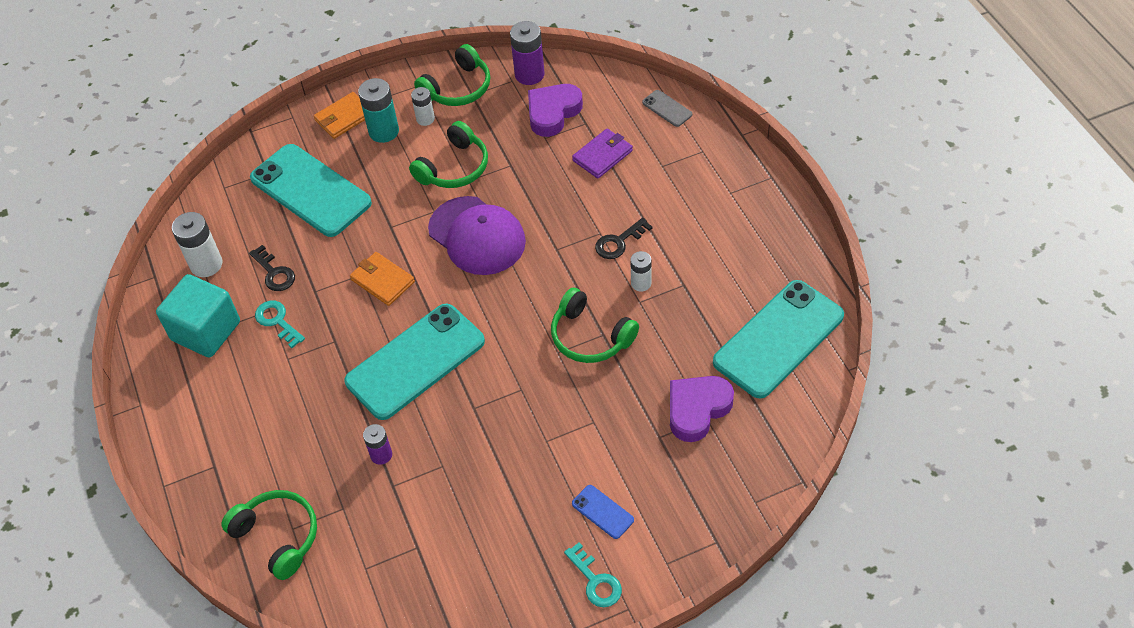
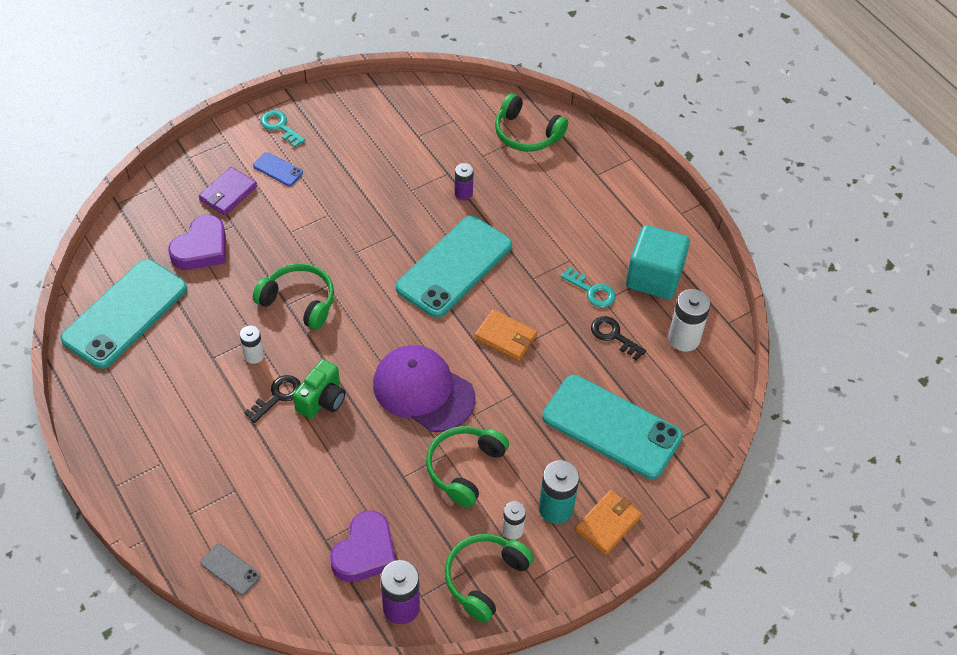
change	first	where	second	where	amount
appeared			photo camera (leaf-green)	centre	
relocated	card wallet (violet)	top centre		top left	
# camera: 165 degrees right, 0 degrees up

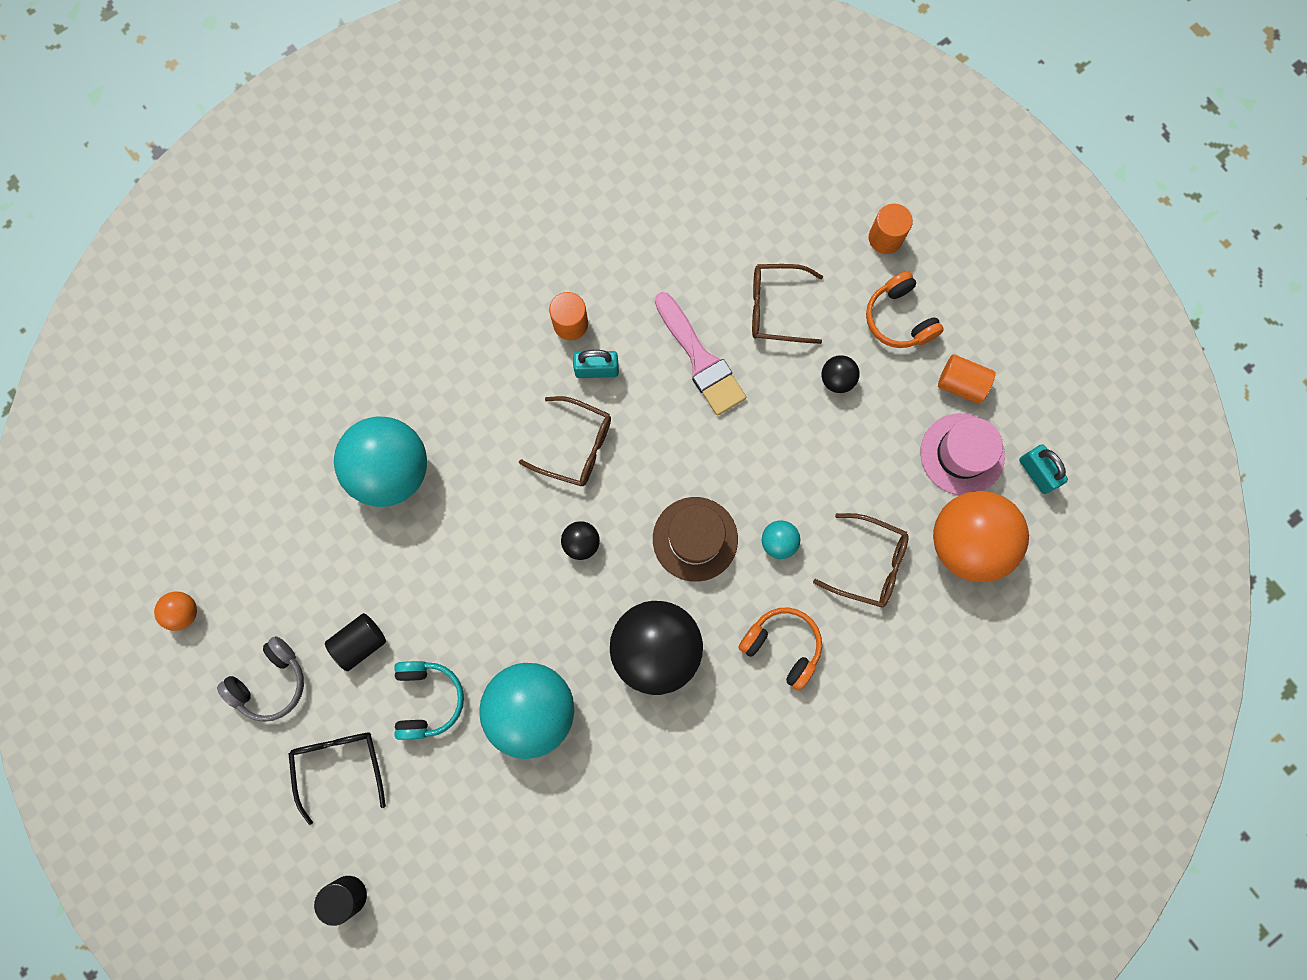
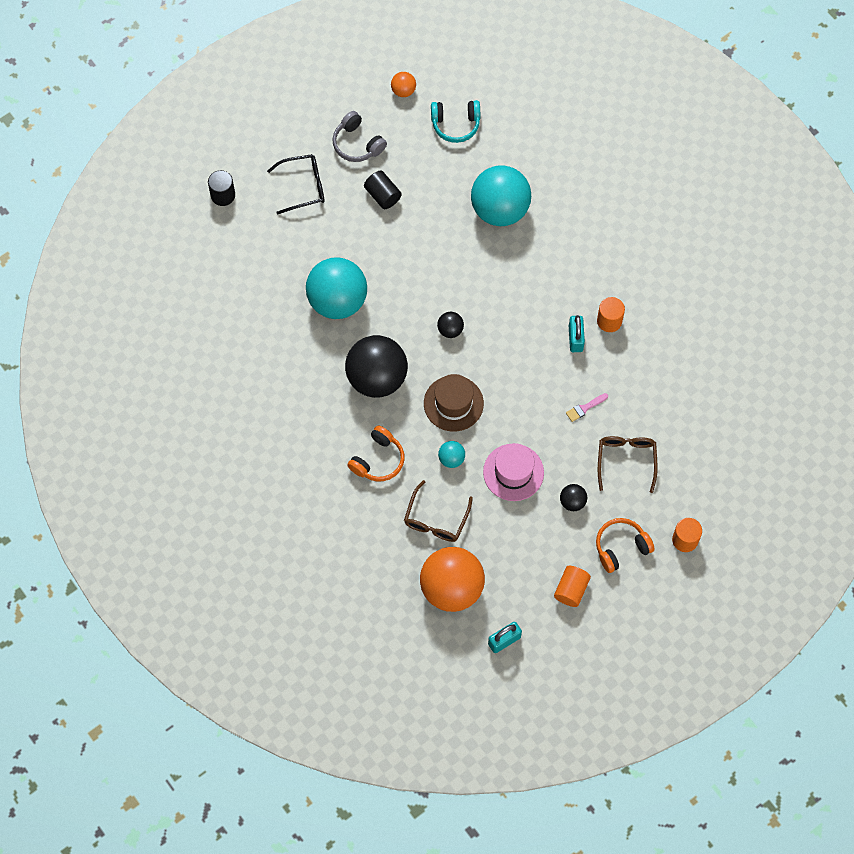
change	first	where	second	where	amount
missing	spectacles (russet) (no. 1 from left)	centre			
relocated	over-ear headphones (teal)	bottom left		top centre	
relocated	top hat (rosy)	middle right		centre	
size	paintbrush (rosy)	centre		middle right	x0.46
# camera: 90 degrees right, 10 degrees down

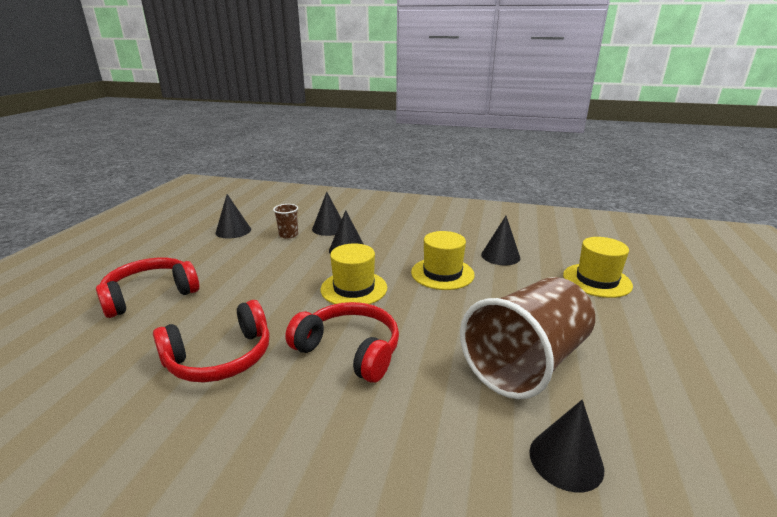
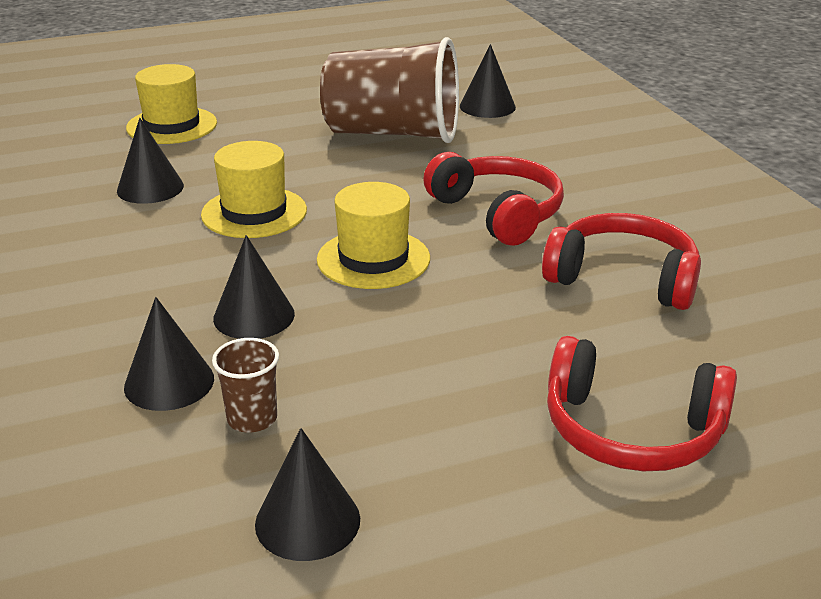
change	first	where	second	where	amount
spun	over-ear headphones (scarlet) (no. 3 from left in the first image)	centre	over-ear headphones (scarlet) (no. 1 from left)	top centre	150 degrees clockwise
# camera: 125 degrees left, 5 degrees up

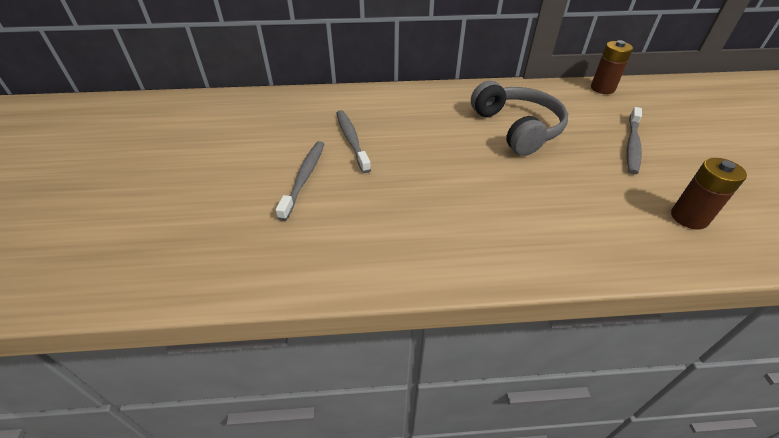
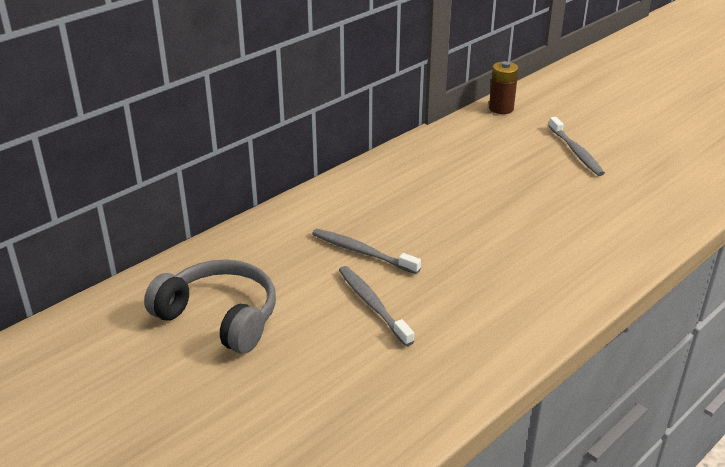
change	first	where	second	where	amount
missing	power cell (russet) (no. 2 from left)	middle right			
relocated	over-ear headphones (ash-grey)	top centre		middle left	
# camera: 40 degrees left, 10 degrees down

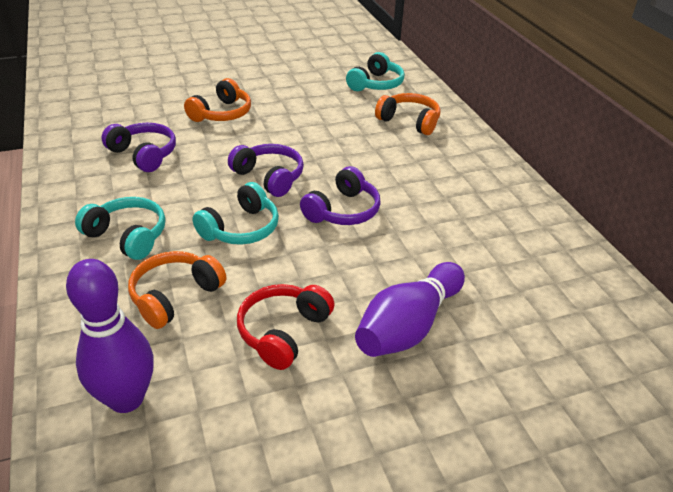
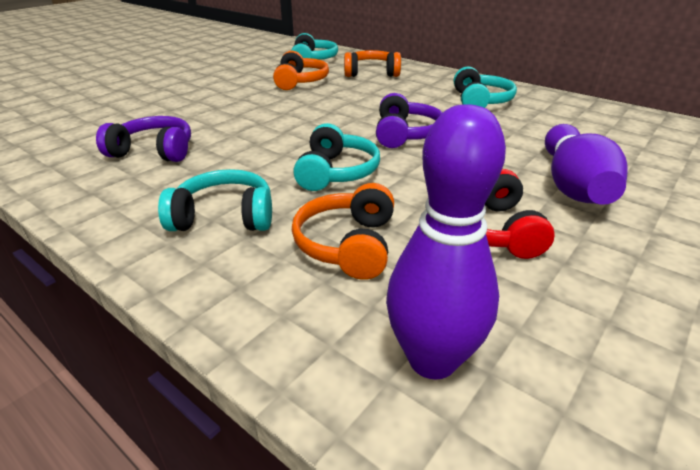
change	first	where	second	where	amount
missing	over-ear headphones (violet) (no. 2 from left)	centre			
appeared			over-ear headphones (teal) (no. 4 from left)	top right	
relocated	over-ear headphones (bright orange) (no. 2 from left in the first image)	top left	over-ear headphones (bright orange) (no. 1 from left)	top centre	
# camera: 30 degrees left, 5 degrees down

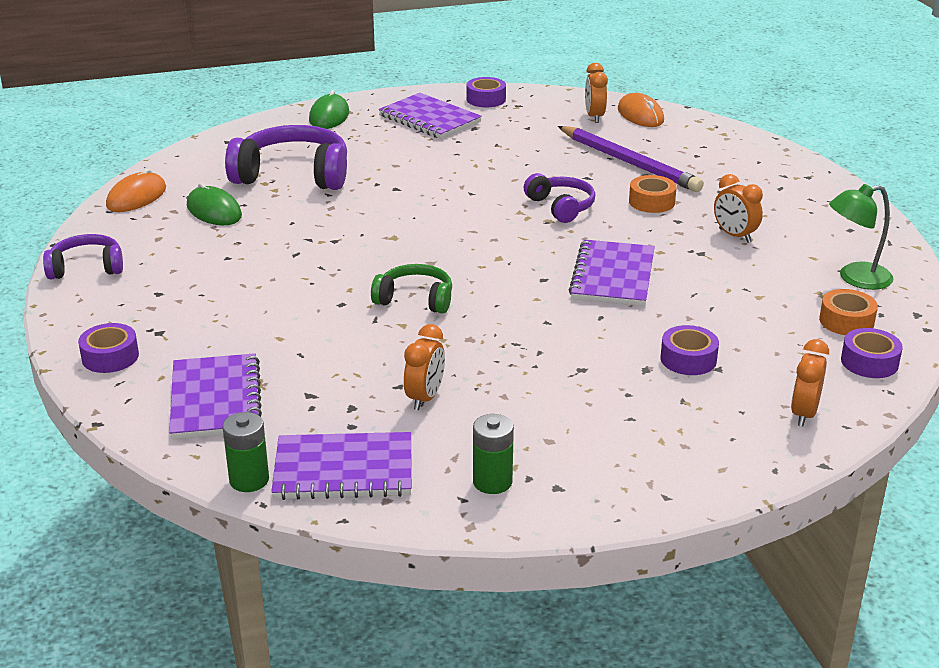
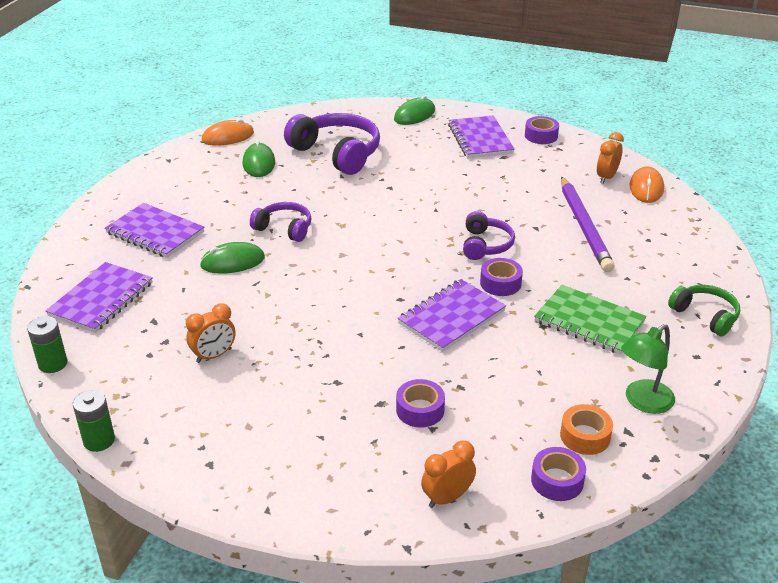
change	first	where	second	where	amount
missing	roll of tape (bright orange) (no. 1 from left)	top right			
appeared			PC mouse (leaf-green) (no. 1 from left)	middle left	
relocated	over-ear headphones (violet) (no. 1 from left)	middle left		centre	
relocated	roll of tape (violet) (no. 1 from left in the first image)	middle left	roll of tape (violet) (no. 2 from left)	centre	
relocated	notepad (violet) (no. 2 from left)	bottom centre		middle left	
relocated	over-ear headphones (leaf-green)	centre		middle right	
relocated	power cell (leaf-green) (no. 2 from left)	bottom centre		bottom left	
exchanged	alarm clock (bright orange) (no. 3 from left)	top right	notepad (leaf-green)	middle right	
spun	lamp (leaf-green)	middle right		middle right	60 degrees counterclockwise
# camera: 35 degrees right, 5 degrees up

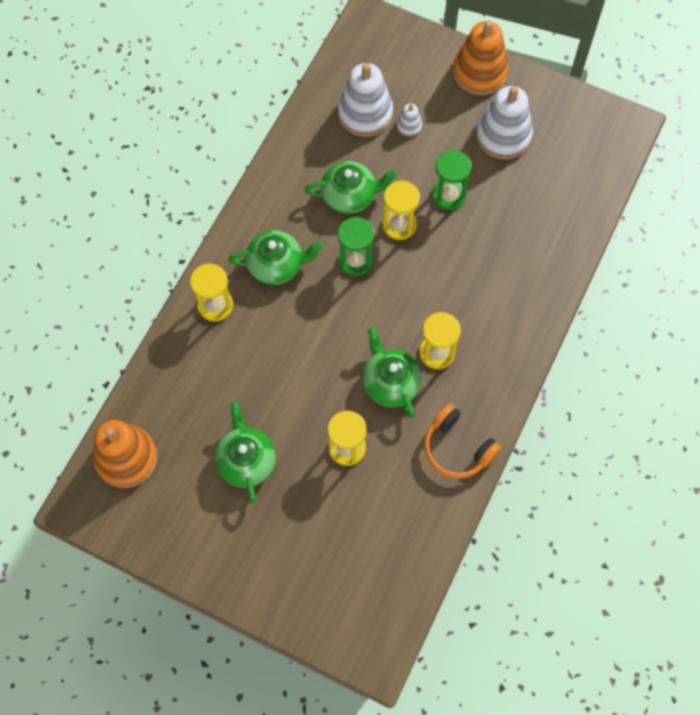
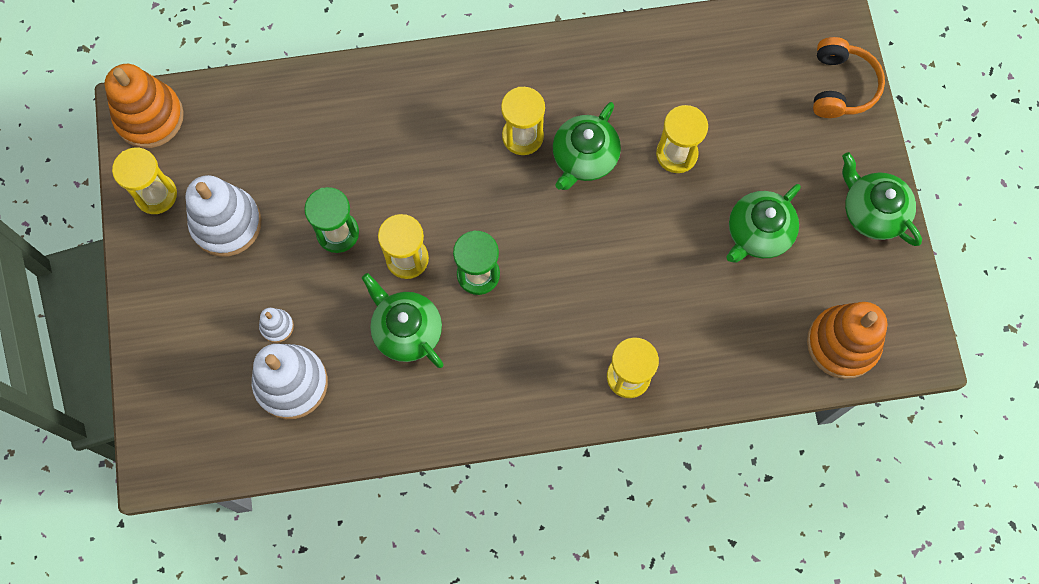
change	first	where	second	where	amount
appeared			sandglass (yellow) (no. 1 from left)	top left	
relocated	tea pot (leaf-green) (no. 2 from left in the first image)	centre	tea pot (leaf-green) (no. 4 from left)	middle right	
relocated	over-ear headphones (bright orange)	centre		top right	
relocated	ring stacker (bright orange) (no. 2 from left in the first image)	top right	ring stacker (bright orange) (no. 1 from left)	top left	
# camera: 125 degrees left, 5 degrees up

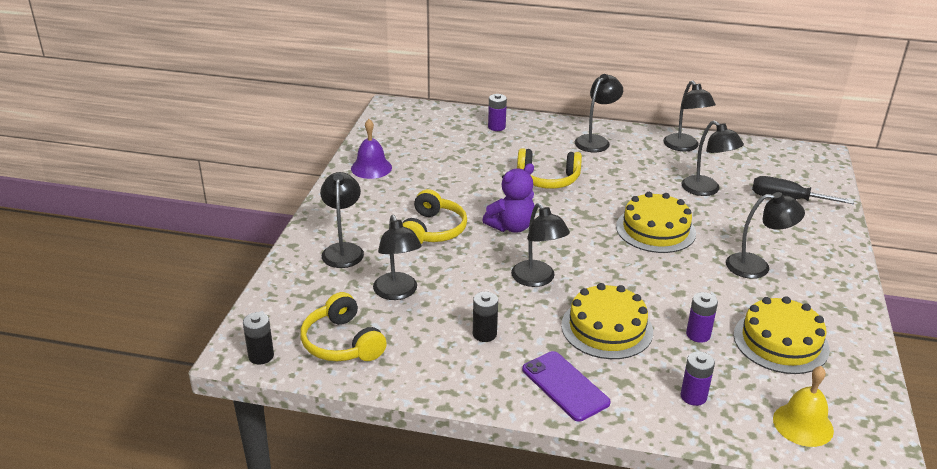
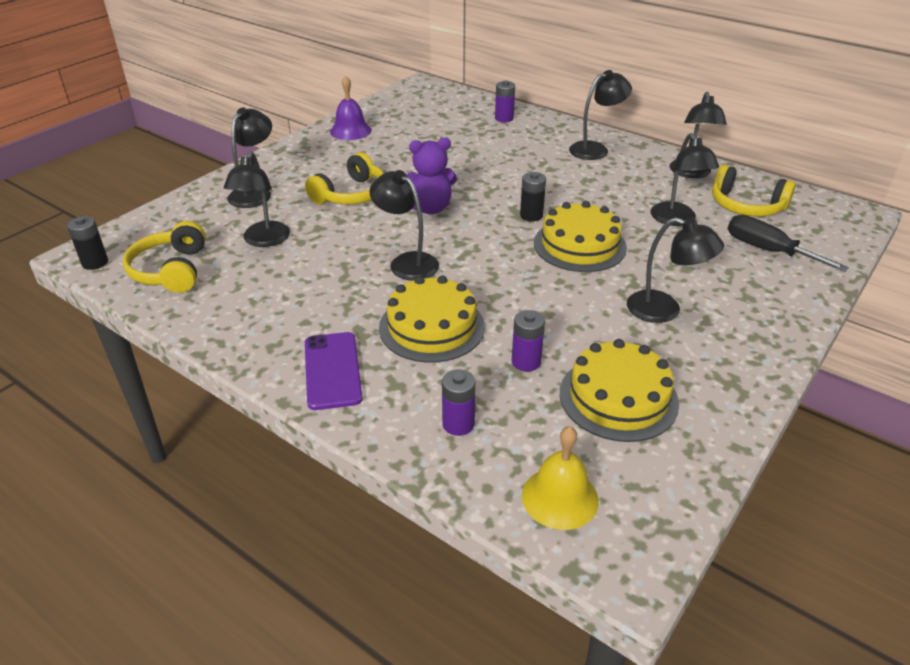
change	first	where	second	where	amount
relocated	power cell (jet-black) (no. 2 from left)	bottom centre		top centre	
relocated	over-ear headphones (yellow) (no. 3 from left)	centre		top right	
spun	lamp (jet-black) (no. 3 from left)	centre		centre	135 degrees clockwise
# camera: 25 degrees right, 5 degrees up

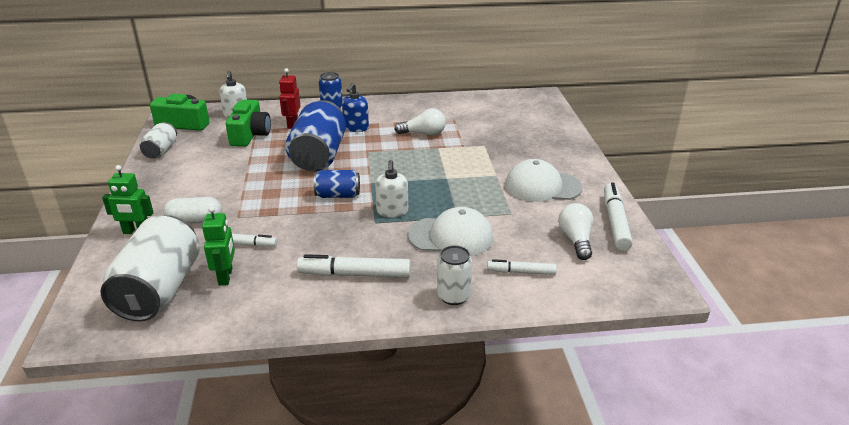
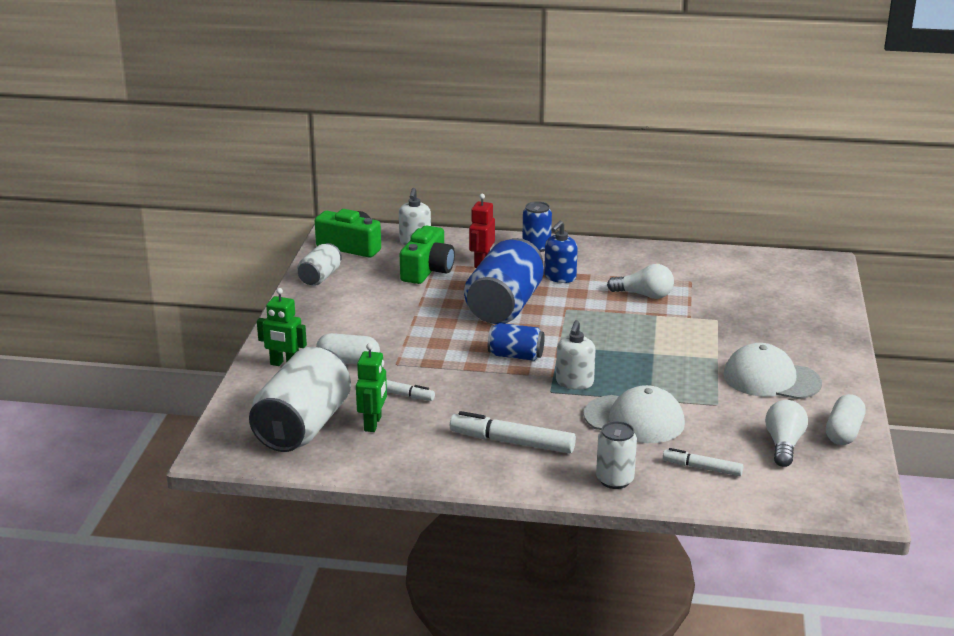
change	first	where	second	where	amount
exchanged	felt pen (pure white) (no. 4 from left)	middle right	pill shape (pure white) (no. 2 from left)	middle right	
# camera: 15 degrees right, 5 degrees down

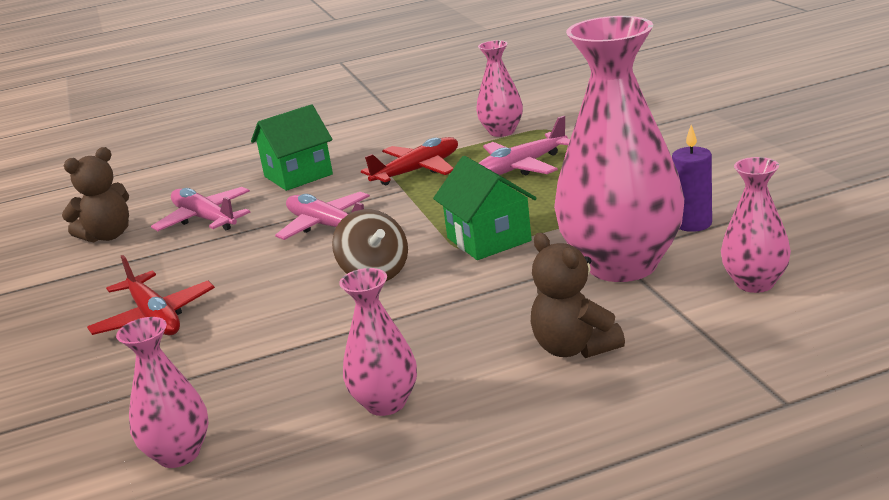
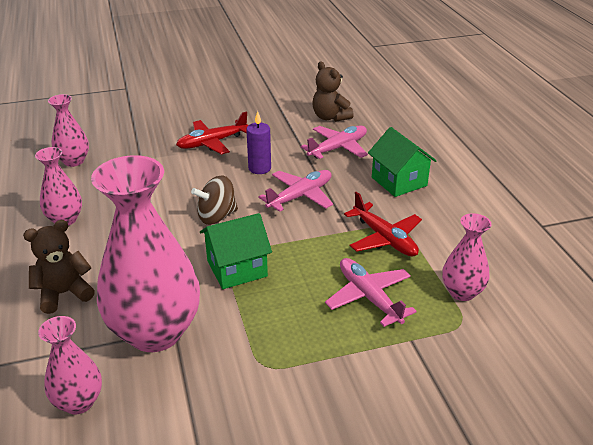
change	first	where	second	where	amount
relocated	pillar candle (violet)	middle right		top centre	
# camera: 90 degrees right, 10 degrees up

